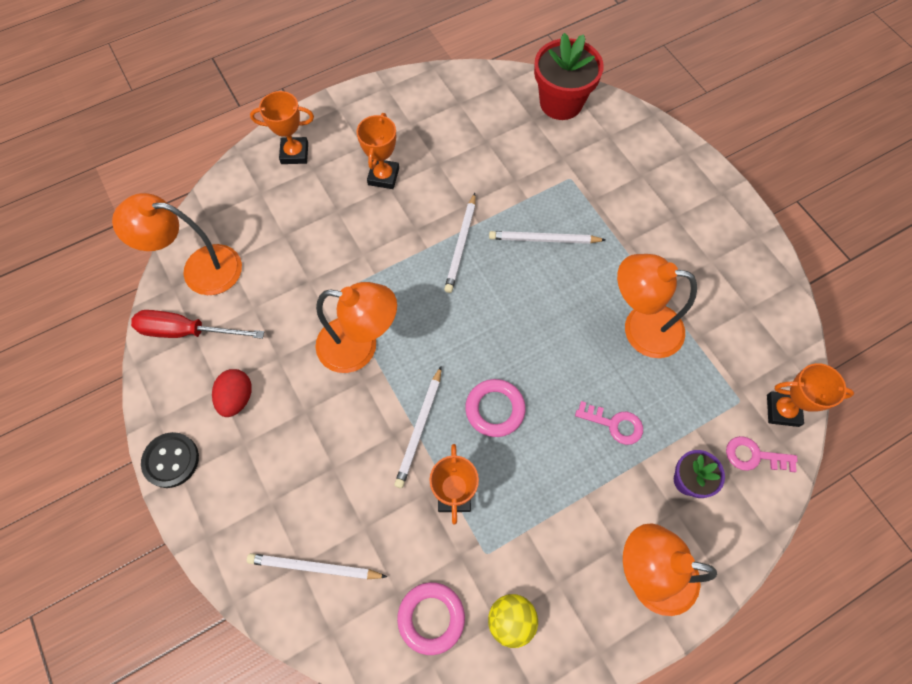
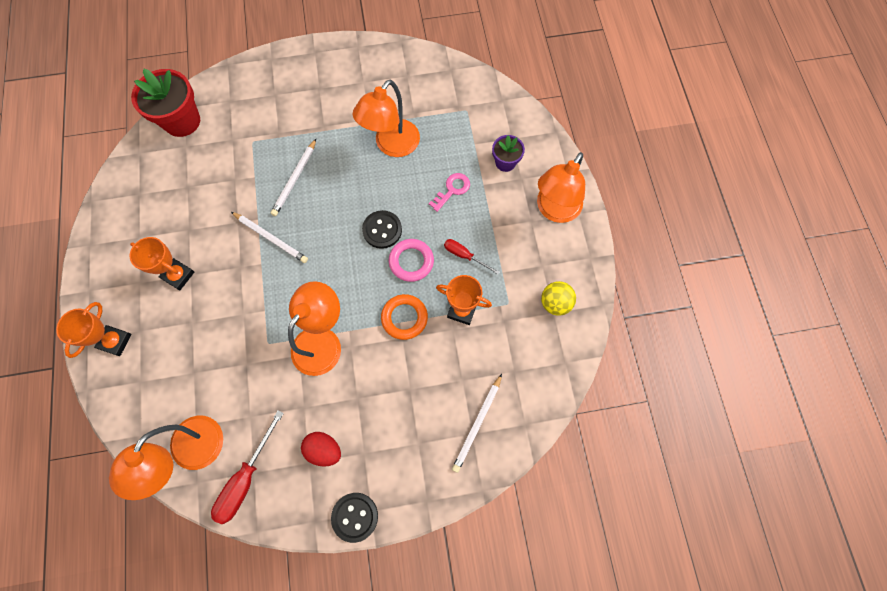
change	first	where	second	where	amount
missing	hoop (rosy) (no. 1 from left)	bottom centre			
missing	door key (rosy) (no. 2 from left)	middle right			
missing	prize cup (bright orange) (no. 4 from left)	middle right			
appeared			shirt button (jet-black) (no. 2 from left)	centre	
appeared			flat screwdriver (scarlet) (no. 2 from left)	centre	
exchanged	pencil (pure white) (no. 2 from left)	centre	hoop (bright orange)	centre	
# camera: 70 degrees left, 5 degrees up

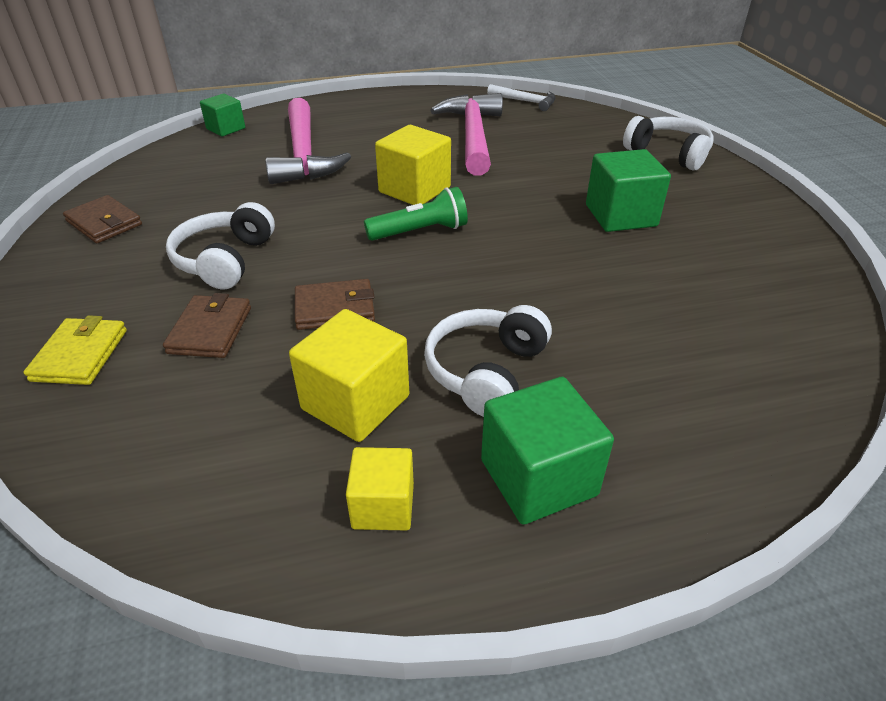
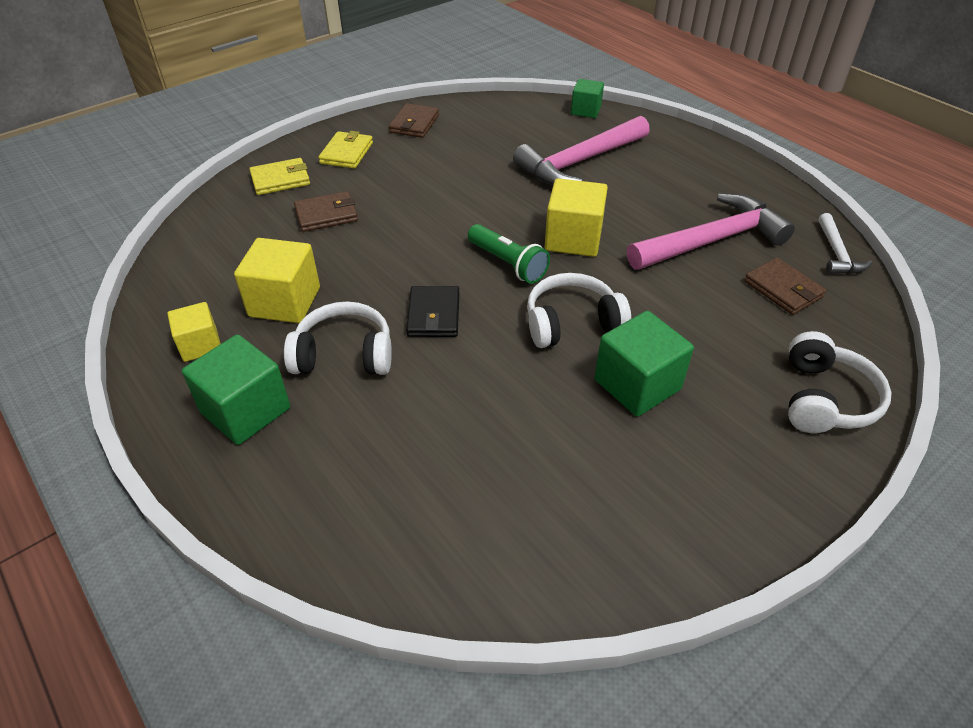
change	first	where	second	where	amount
appeared			card wallet (yellow) (no. 2 from left)	top centre	
appeared			card wallet (jet-black)	centre	
relocated	over-ear headphones (pure white) (no. 1 from left in the first image)	middle left	over-ear headphones (pure white) (no. 2 from left)	centre	
relocated	card wallet (russet) (no. 3 from left)	centre		middle right	
# camera: 65 degrees right, 5 degrees up

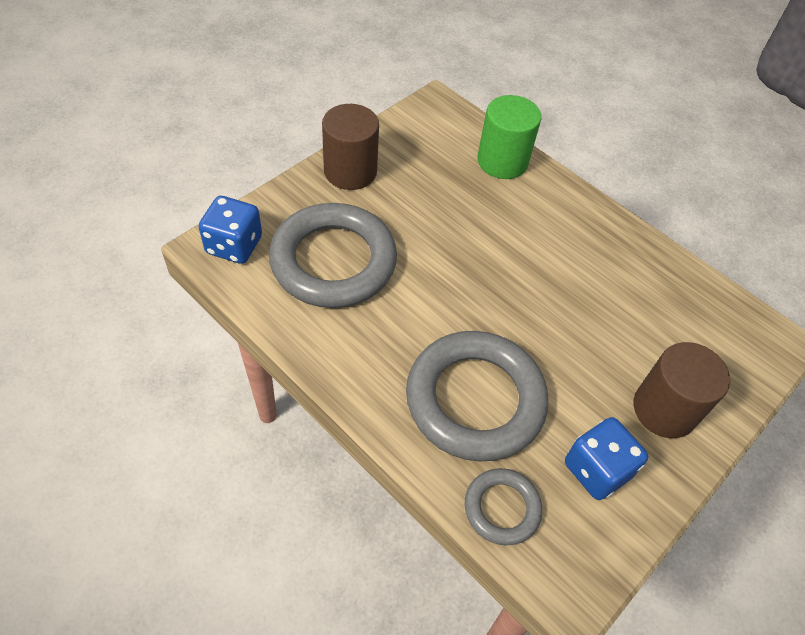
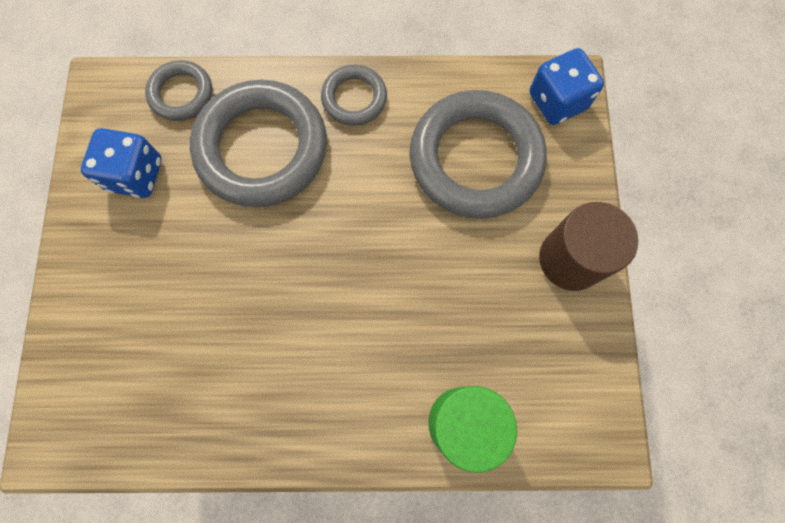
change	first	where	second	where	amount
missing	cylinder (russet) (no. 2 from left)	middle right			
appeared			hoop (ash-grey) (no. 3 from left)	top centre	
# camera: 140 degrees right, 20 degrees up

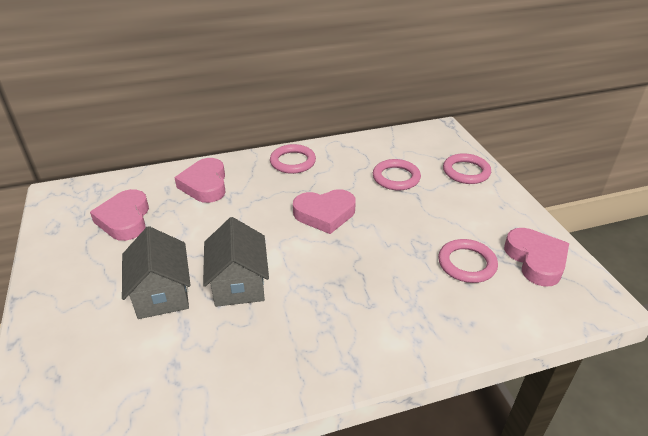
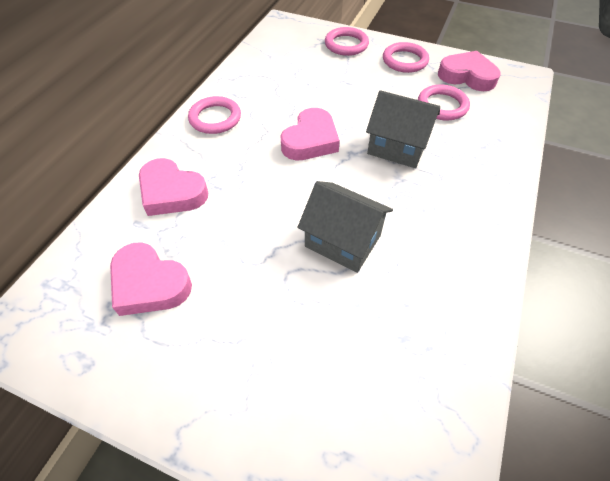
change	first	where	second	where	amount
relocated	house (ash-grey) (no. 1 from left in the first image)	middle left	house (ash-grey) (no. 2 from left)	top centre	
relocated	hoop (rosy) (no. 2 from left in the first image)	centre	hoop (rosy) (no. 3 from left)	top centre	
# camera: 50 degrees left, 15 degrees up

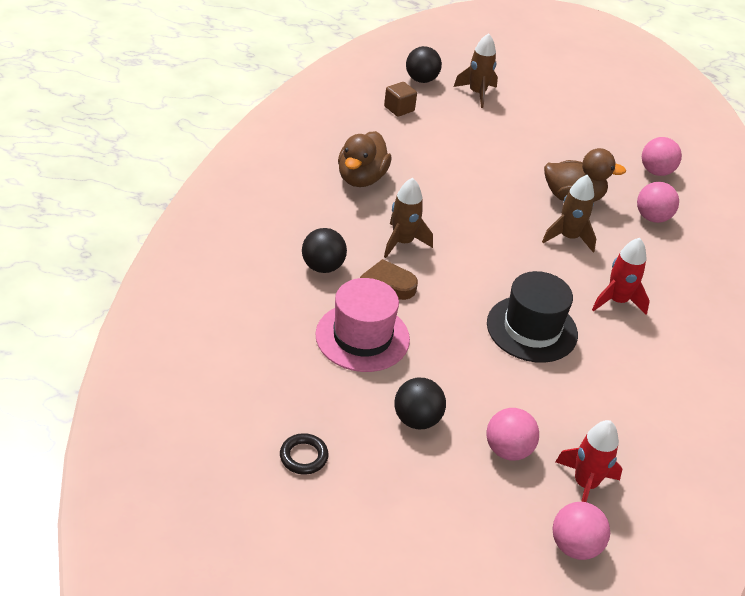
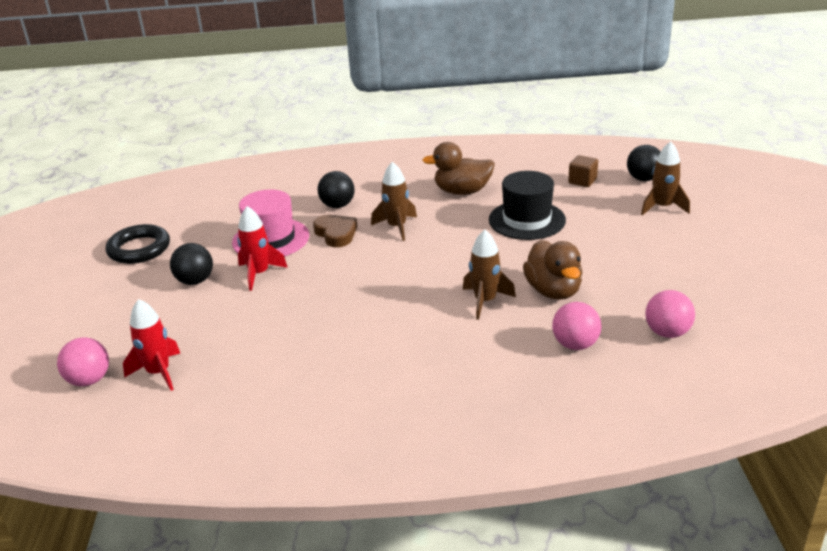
change	first	where	second	where	amount
missing	ball (rosy) (no. 1 from left)	bottom right			
relocated	top hat (jet-black)	middle right		centre	
relocated	rocket (scarlet) (no. 2 from left)	middle right		middle left	
size	hoop (jet-black)	bottom centre		middle left	x1.77
# camera: 75 degrees right, 10 degrees down

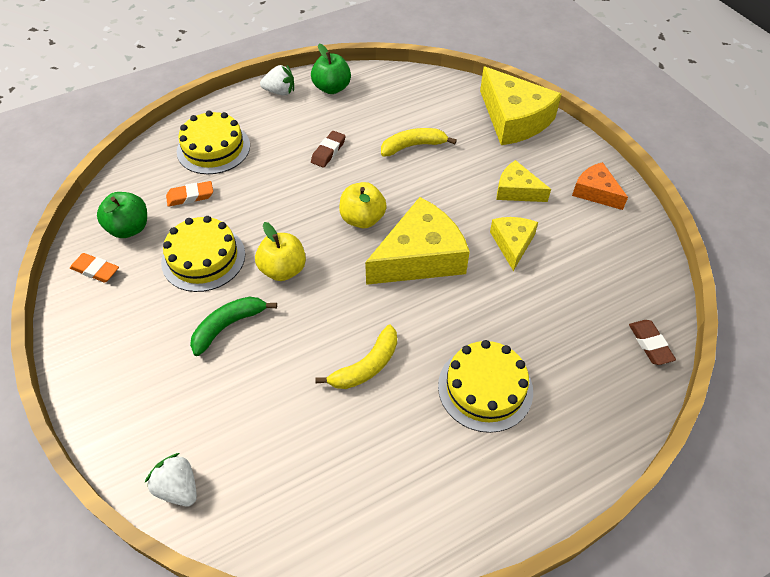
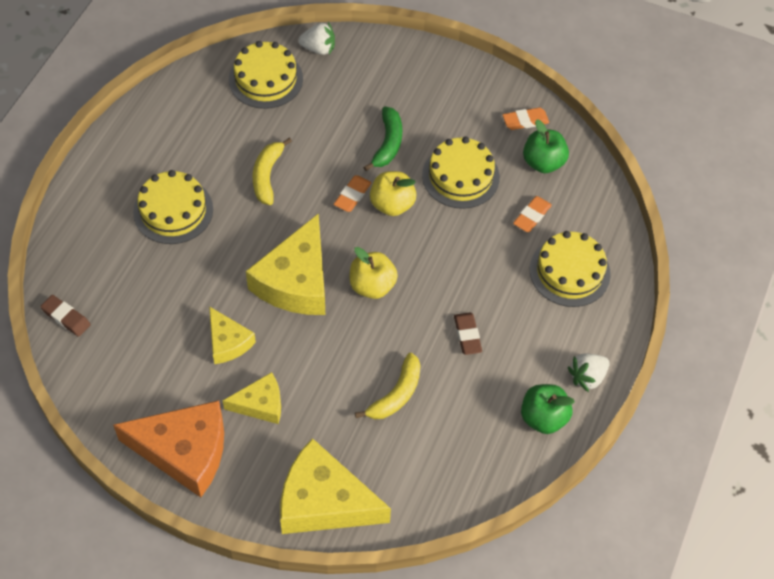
change	first	where	second	where	amount
appeared			gateau (yellow) (no. 2 from left)	top centre	
appeared			eraser (bright orange) (no. 1 from left)	centre	
size	cheese wedge (bright orange)	top right		bottom left	x1.82
# camera: 140 degrees right, 5 degrees up

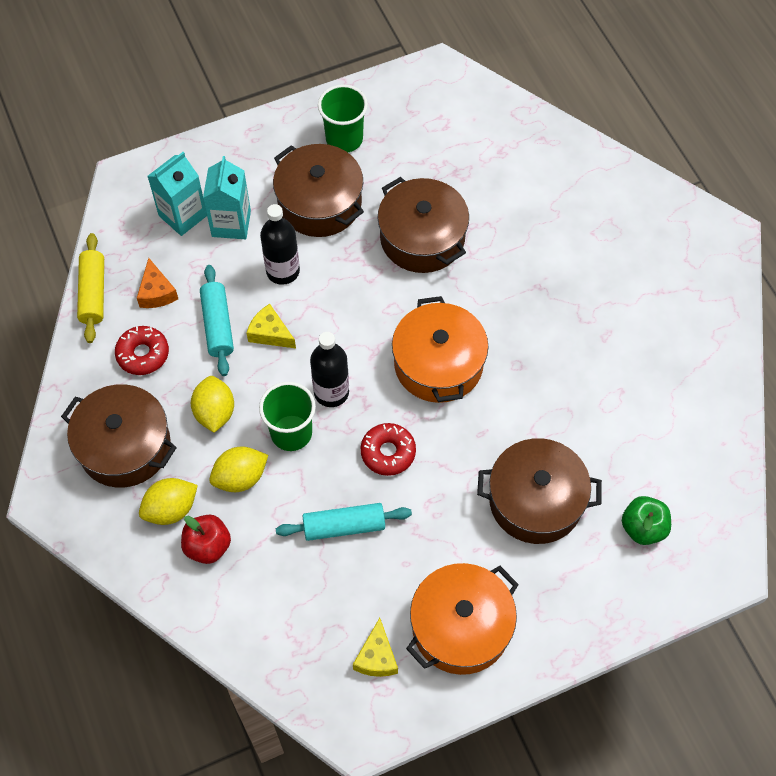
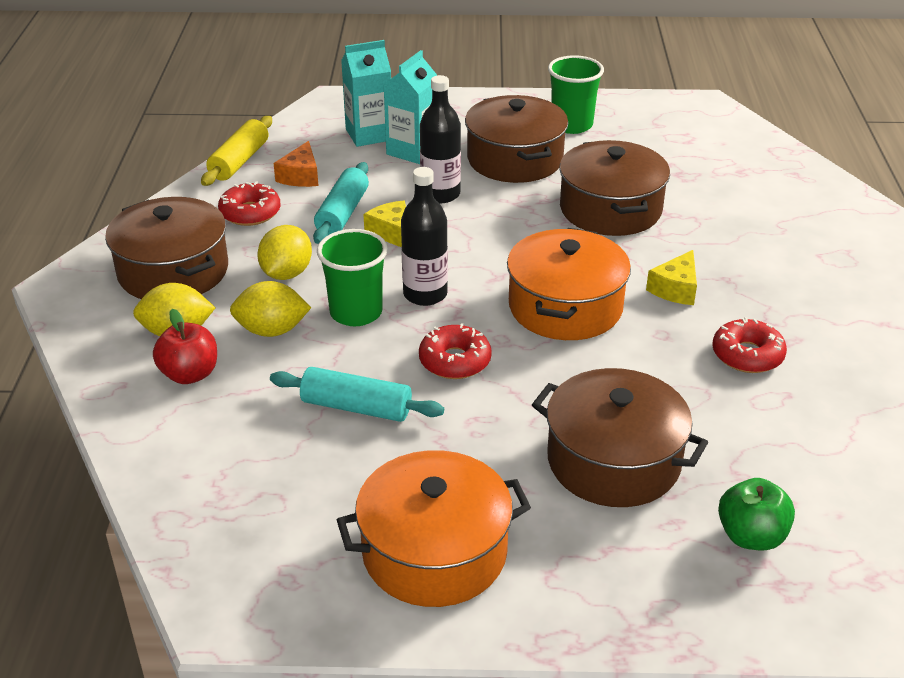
change	first	where	second	where	amount
appeared			donut (scarlet) (no. 3 from left)	middle right	
relocated	cheese wedge (yellow) (no. 2 from left)	bottom centre		middle right	
# camera: 25 degrees right, 25 degrees down

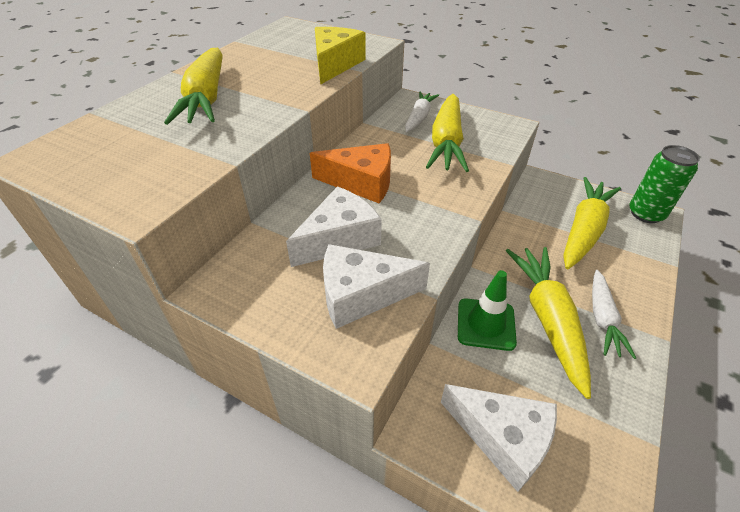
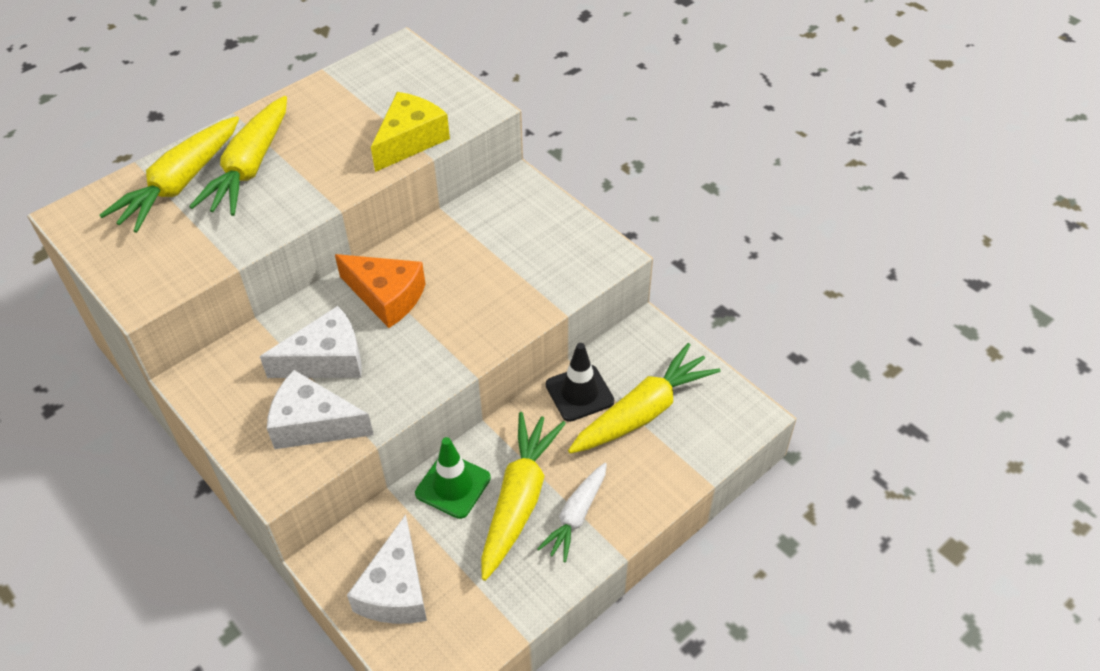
change	first	where	second	where	amount
missing	toy carrot (pure white) (no. 1 from left)	top centre			
missing	can (leaf-green)	middle right			
appeared			road cone (jet-black)	centre	
relocated	toy carrot (yellow) (no. 2 from left in the first image)	top centre	toy carrot (yellow) (no. 1 from left)	top left	
spun	cheese wedge (pure white) (no. 3 from left)	bottom right		bottom centre	45 degrees clockwise
# camera: 20 degrees right, 5 degrees up

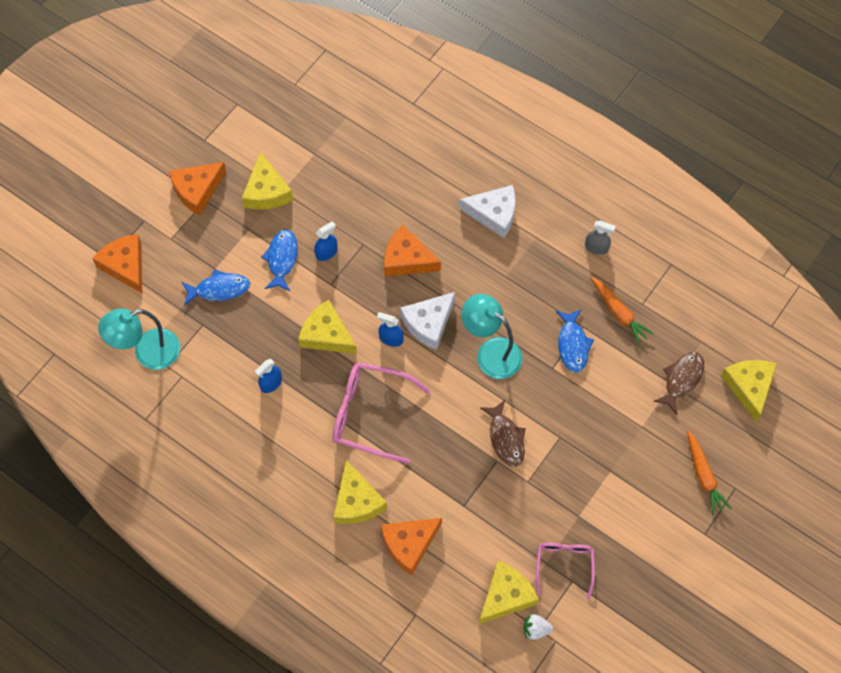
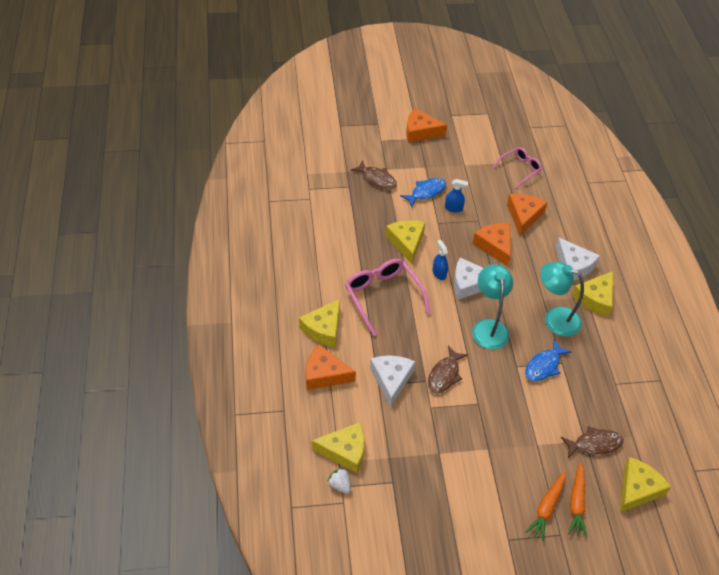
change	first	where	second	where	amount
missing	sprayer (cobalt) (no. 1 from left)	middle left			
missing	sprayer (ash-grey)	middle right			
appeared			cheese wedge (pure white) (no. 1 from left)	centre	
relocated	cheese wedge (bright orange) (no. 1 from left in the first image)	middle left	cheese wedge (bright orange) (no. 4 from left)	middle right	
relocated	lamp (teal) (no. 1 from left in the first image)	middle left	lamp (teal) (no. 2 from left)	middle right	
relocated	cheese wedge (yellow) (no. 1 from left in the first image)	top left	cheese wedge (yellow) (no. 4 from left)	middle right	
relocated	spectacles (rosy) (no. 2 from left)	bottom right		top right	
relocated	toy carrot (bright orange) (no. 1 from left in the first image)	middle right	toy carrot (bright orange) (no. 2 from left)	bottom right	
colour	fish (cobalt) (no. 1 from left)	middle left	fish (russet) (no. 1 from left)	top centre	
# camera: 45 degrees right, 15 degrees down

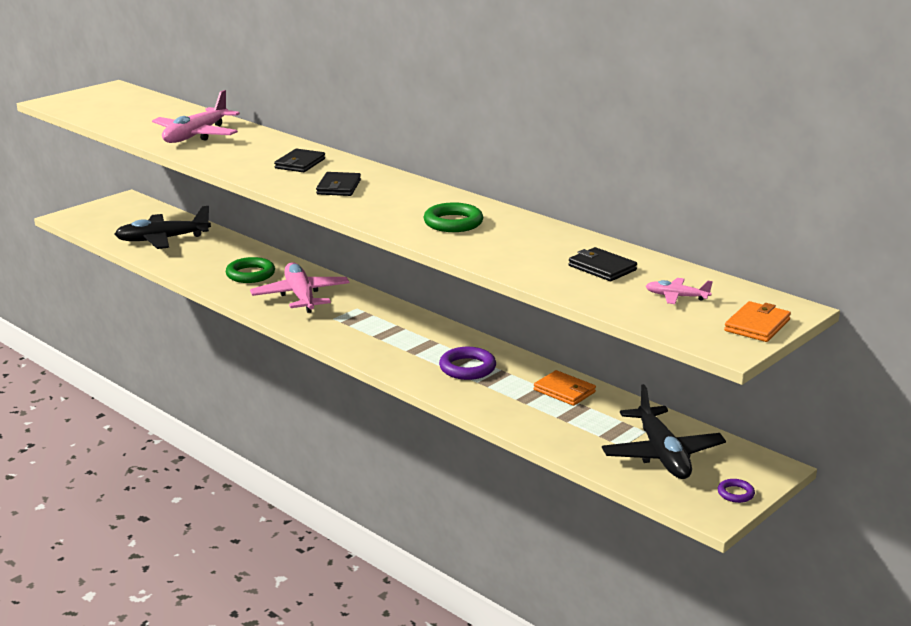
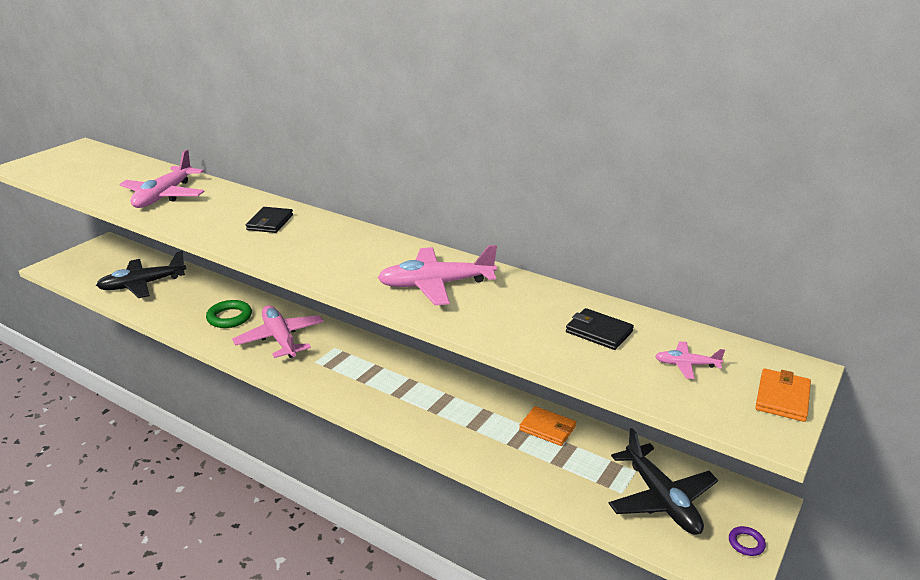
change	first	where	second	where	amount
missing	card wallet (jet-black) (no. 2 from left)	top centre			
missing	hoop (violet) (no. 1 from left)	centre			
exchanged	hoop (leaf-green) (no. 2 from left)	centre	aeroplane (rosy) (no. 3 from left)	centre	
# camera: 10 degrees left, 5 degrees up

